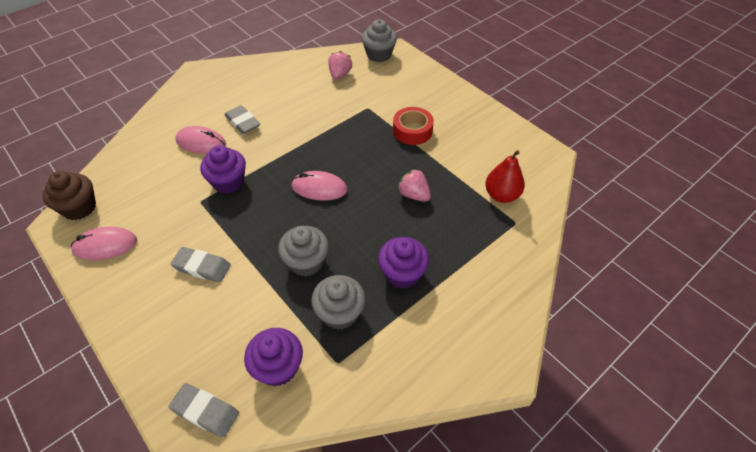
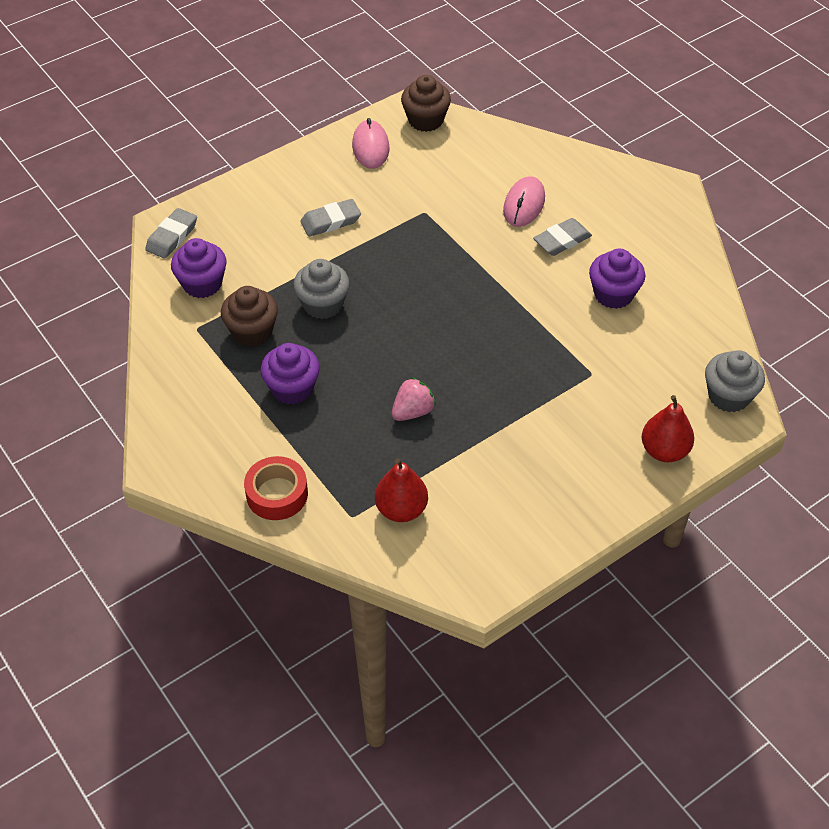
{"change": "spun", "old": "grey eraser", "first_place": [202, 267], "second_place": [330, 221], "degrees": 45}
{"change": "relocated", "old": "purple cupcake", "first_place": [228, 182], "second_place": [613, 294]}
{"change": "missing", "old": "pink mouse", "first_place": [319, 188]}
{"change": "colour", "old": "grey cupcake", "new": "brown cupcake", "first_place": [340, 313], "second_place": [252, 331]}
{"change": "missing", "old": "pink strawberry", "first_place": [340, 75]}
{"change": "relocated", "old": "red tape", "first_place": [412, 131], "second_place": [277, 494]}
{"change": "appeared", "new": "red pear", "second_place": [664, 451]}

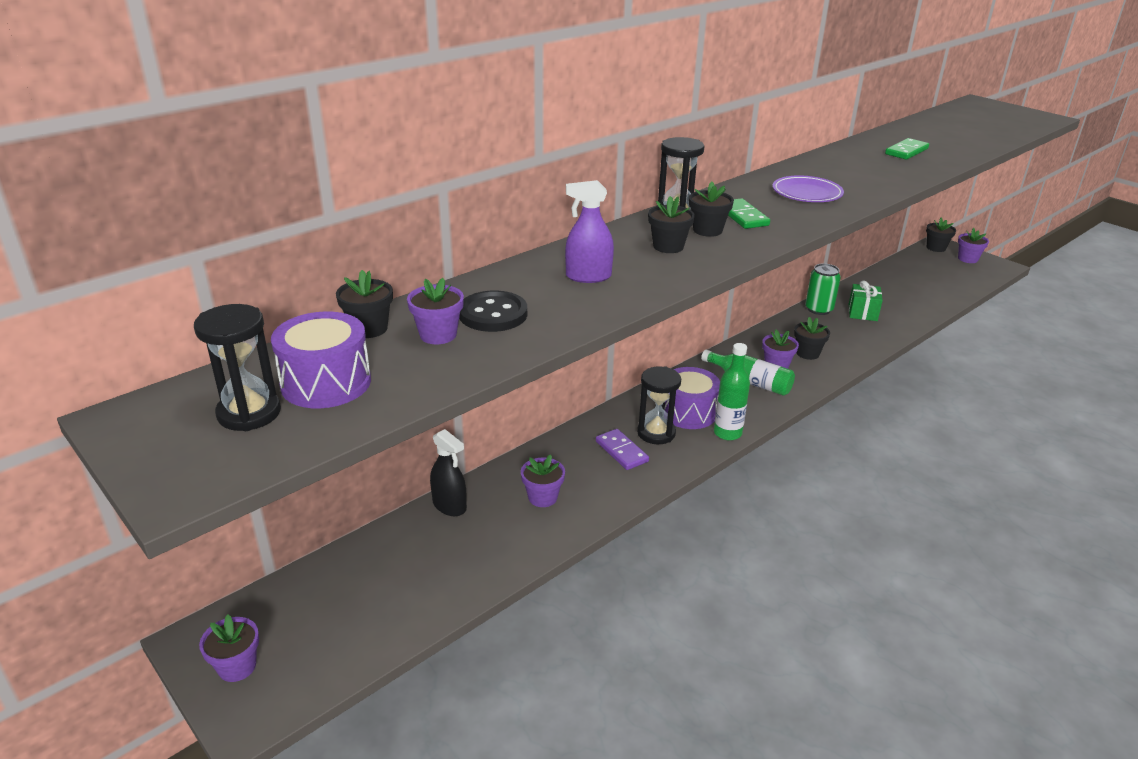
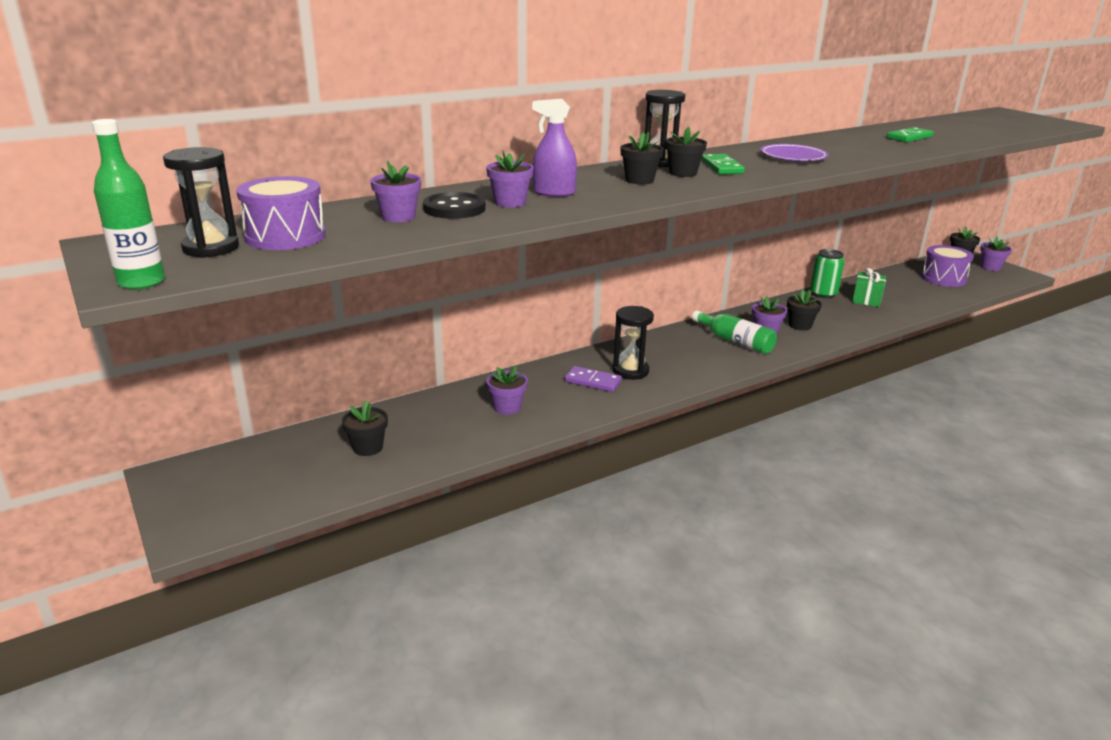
{"change": "relocated", "old": "purple flower pot", "first_place": [237, 666], "second_place": [510, 202]}
{"change": "relocated", "old": "black flower pot", "first_place": [369, 329], "second_place": [368, 447]}
{"change": "missing", "old": "black spray bottle", "first_place": [449, 506]}
{"change": "spun", "old": "purple domino", "first_place": [621, 451], "second_place": [592, 381], "degrees": -45}
{"change": "relocated", "old": "purple drum", "first_place": [688, 412], "second_place": [943, 278]}
{"change": "relocated", "old": "green bottle", "first_place": [727, 433], "second_place": [141, 282]}

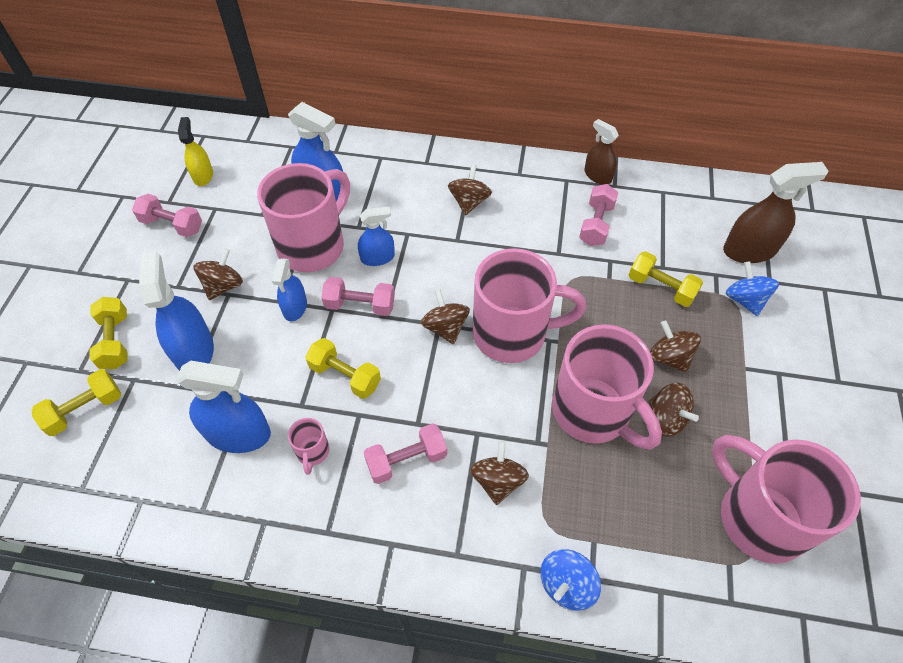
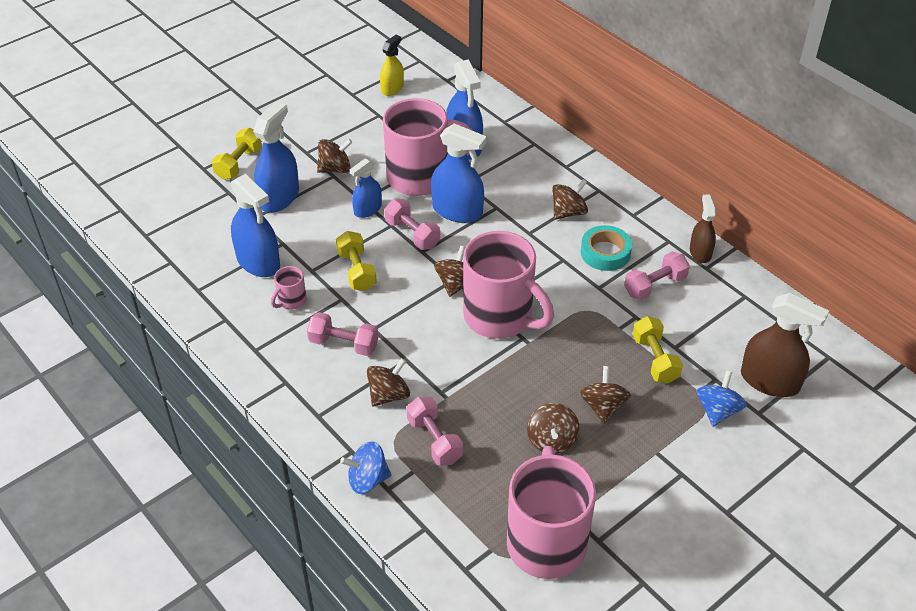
{"change": "missing", "old": "yellow dumbbell", "first_place": [85, 409]}
{"change": "relocated", "old": "pink dumbbell", "first_place": [172, 225], "second_place": [434, 440]}
{"change": "size", "old": "blue spray bottle", "first_place": [377, 257], "second_place": [457, 211], "factor": 1.65}
{"change": "missing", "old": "pink mug", "first_place": [593, 412]}
{"change": "appeared", "new": "turquoise tape", "second_place": [605, 252]}

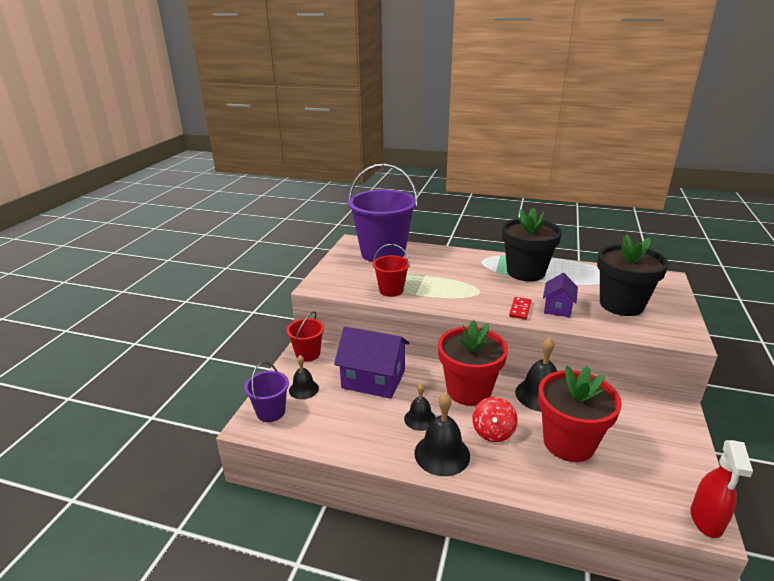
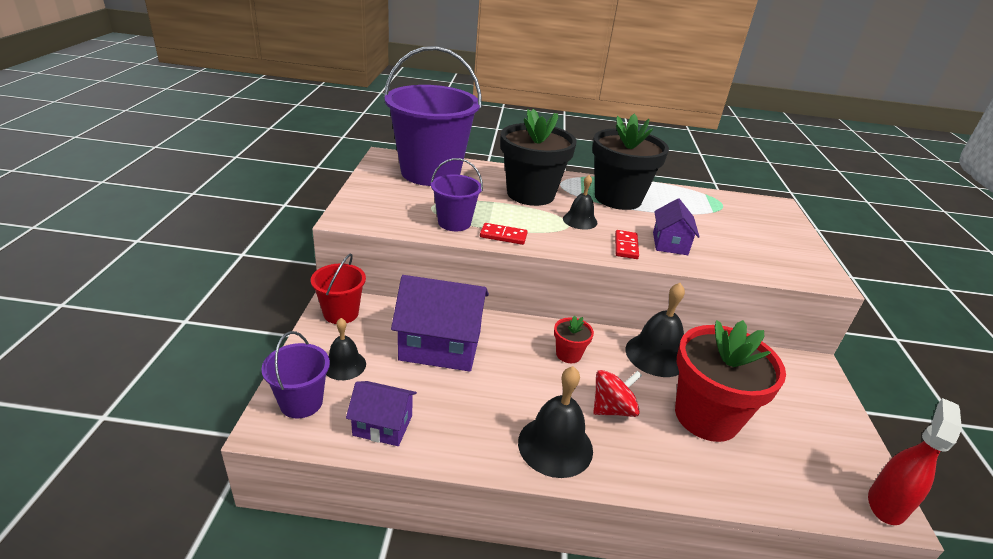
{"change": "colour", "old": "red bucket", "new": "purple bucket", "first_place": [391, 290], "second_place": [454, 223]}
{"change": "relocated", "old": "black bell", "first_place": [420, 419], "second_place": [580, 220]}
{"change": "size", "old": "red flower pot", "first_place": [468, 391], "second_place": [568, 354], "factor": 0.44}
{"change": "spun", "old": "red spinning top", "first_place": [493, 432], "second_place": [612, 409], "degrees": -120}
{"change": "relocated", "old": "black flower pot", "first_place": [621, 305], "second_place": [530, 194]}
{"change": "spun", "old": "red spray bottle", "first_place": [706, 520], "second_place": [886, 504], "degrees": -150}
{"change": "appeared", "new": "purple house", "second_place": [382, 425]}
{"change": "appeared", "new": "red domino", "second_place": [503, 236]}

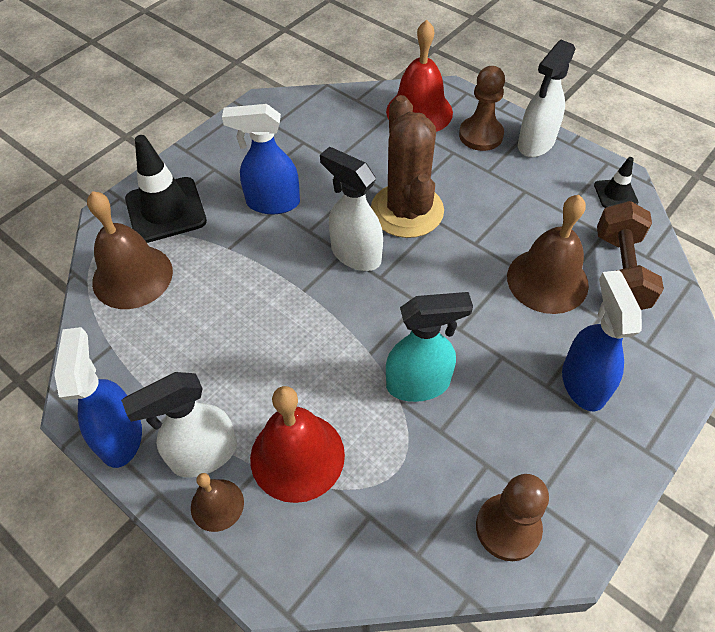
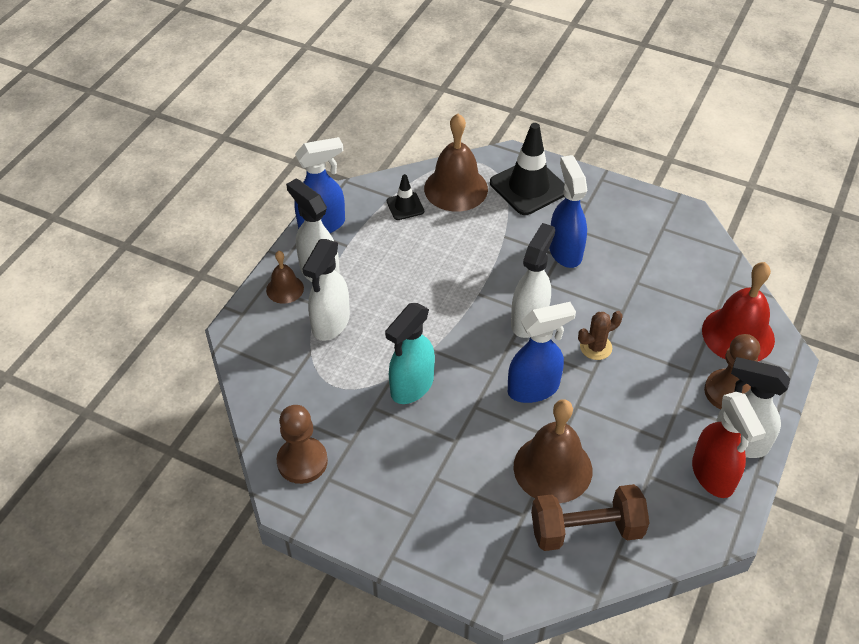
{"change": "exchanged", "old": "red bell", "new": "white spray bottle", "first_place": [297, 456], "second_place": [330, 323]}
{"change": "size", "old": "brown cactus", "first_place": [407, 211], "second_place": [595, 347], "factor": 0.45}
{"change": "spun", "old": "turquoise spray bottle", "first_place": [419, 384], "second_place": [411, 386], "degrees": 60}
{"change": "relocated", "old": "blue spray bottle", "first_place": [583, 383], "second_place": [534, 388]}
{"change": "relocated", "old": "black traffic cone", "first_place": [615, 194], "second_place": [405, 206]}
{"change": "appeared", "new": "red spray bottle", "second_place": [713, 475]}

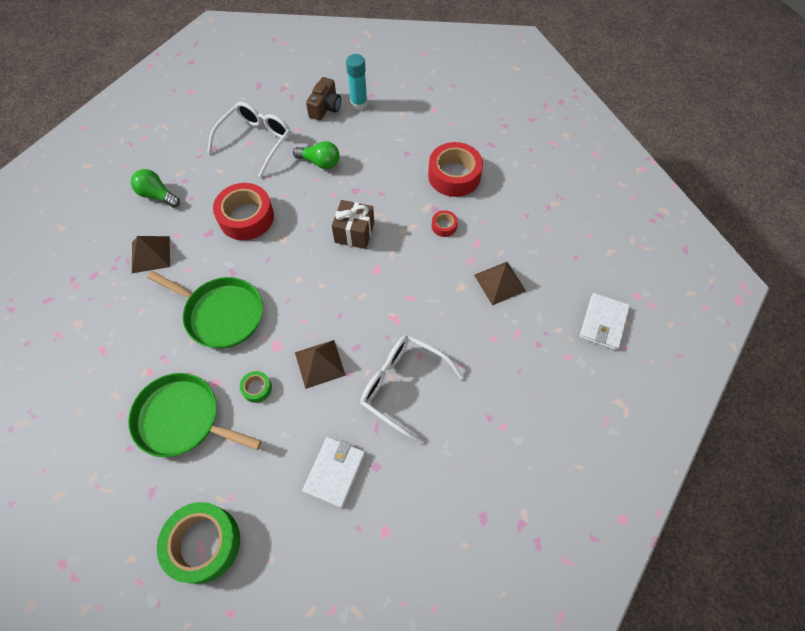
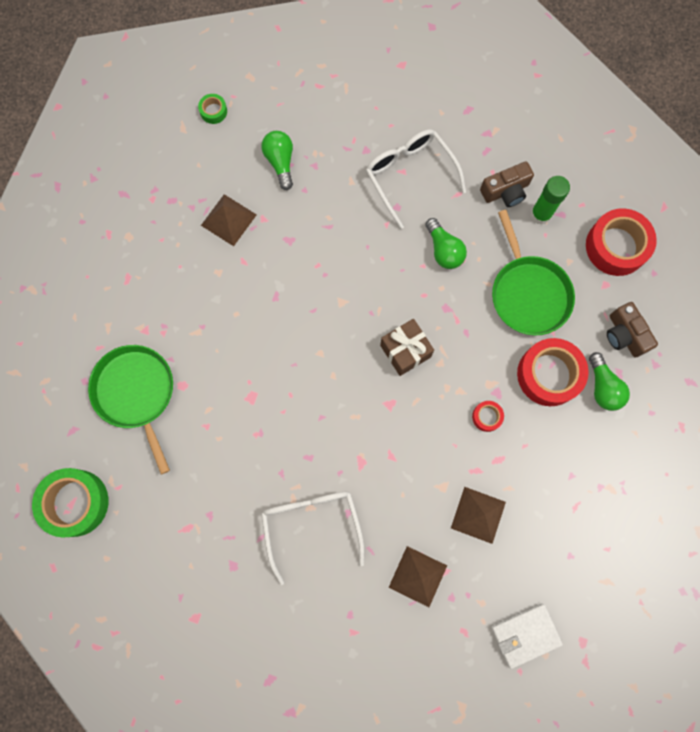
{"change": "relocated", "old": "green pan", "first_place": [221, 314], "second_place": [528, 293]}
{"change": "spun", "old": "white glasses", "first_place": [256, 141], "second_place": [409, 175], "degrees": -105}
{"change": "relocated", "old": "red tape", "first_place": [246, 217], "second_place": [616, 246]}
{"change": "relocated", "old": "green tape", "first_place": [257, 388], "second_place": [213, 111]}
{"change": "relocated", "old": "brown pyramid", "first_place": [320, 364], "second_place": [417, 576]}
{"change": "missing", "old": "white wallet", "first_place": [335, 472]}
{"change": "colour", "old": "turquoise glue stick", "new": "green glue stick", "first_place": [359, 104], "second_place": [540, 214]}
{"change": "appeared", "new": "green light bulb", "second_place": [603, 387]}
{"change": "appeared", "new": "brown camera", "second_place": [624, 335]}

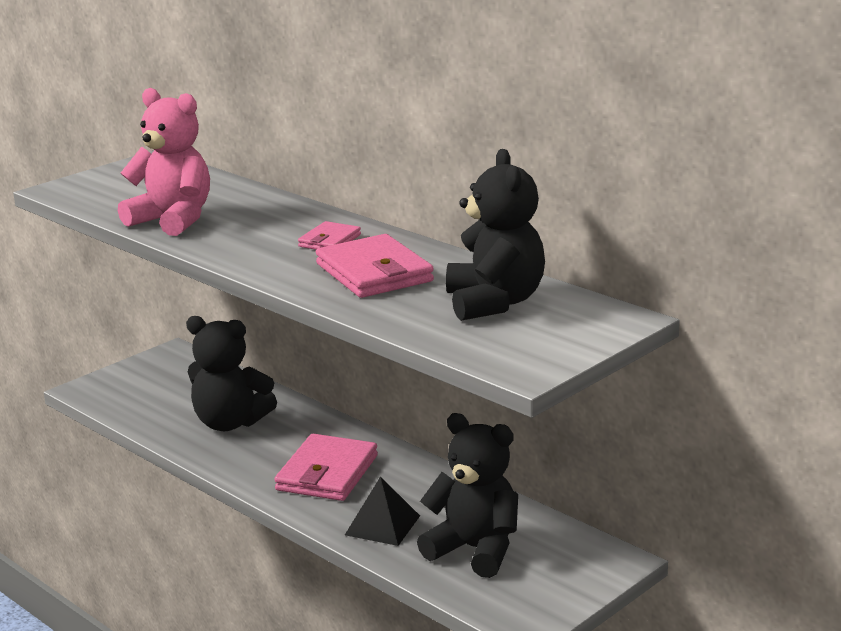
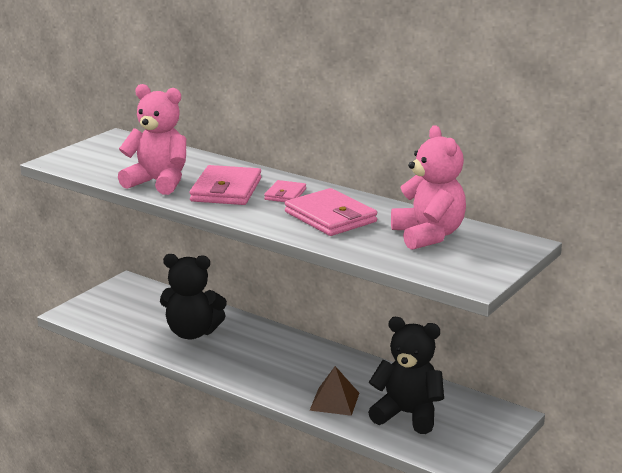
{"change": "relocated", "old": "pink wallet", "first_place": [327, 473], "second_place": [226, 190]}
{"change": "colour", "old": "black pyramid", "new": "brown pyramid", "first_place": [382, 525], "second_place": [334, 401]}
{"change": "colour", "old": "black teddy bear", "new": "pink teddy bear", "first_place": [494, 302], "second_place": [428, 236]}

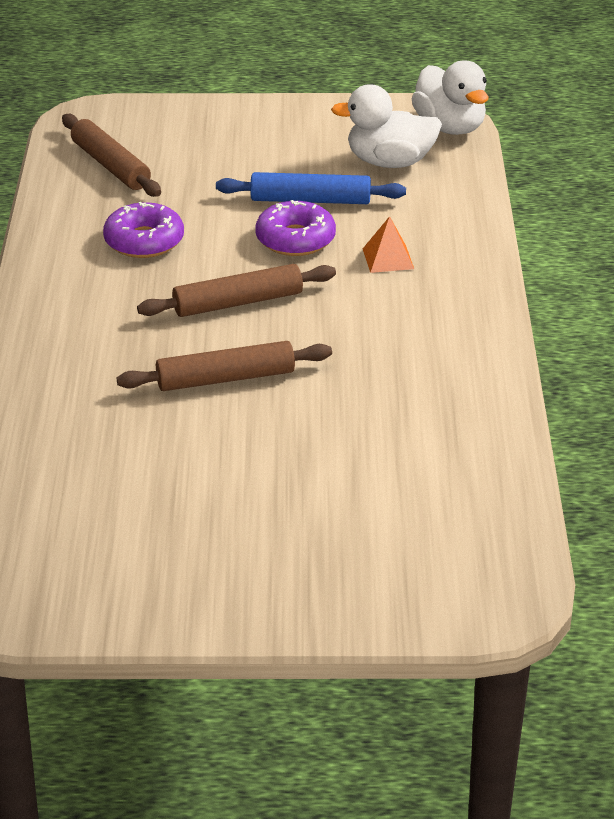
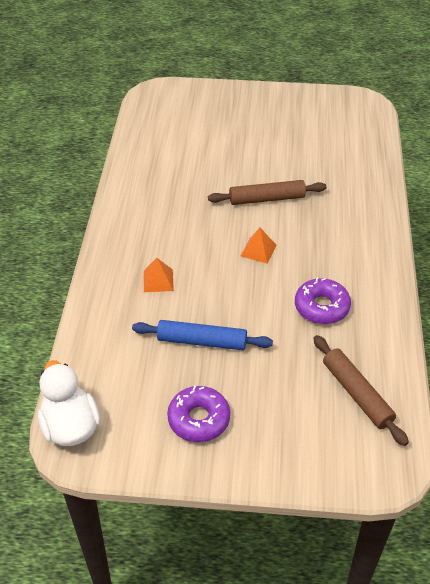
{"change": "exchanged", "old": "brown rolling pin", "new": "orange pyramid", "first_place": [238, 303], "second_place": [258, 250]}
{"change": "relocated", "old": "purple donut", "first_place": [295, 239], "second_place": [199, 419]}
{"change": "missing", "old": "white duck", "first_place": [390, 162]}

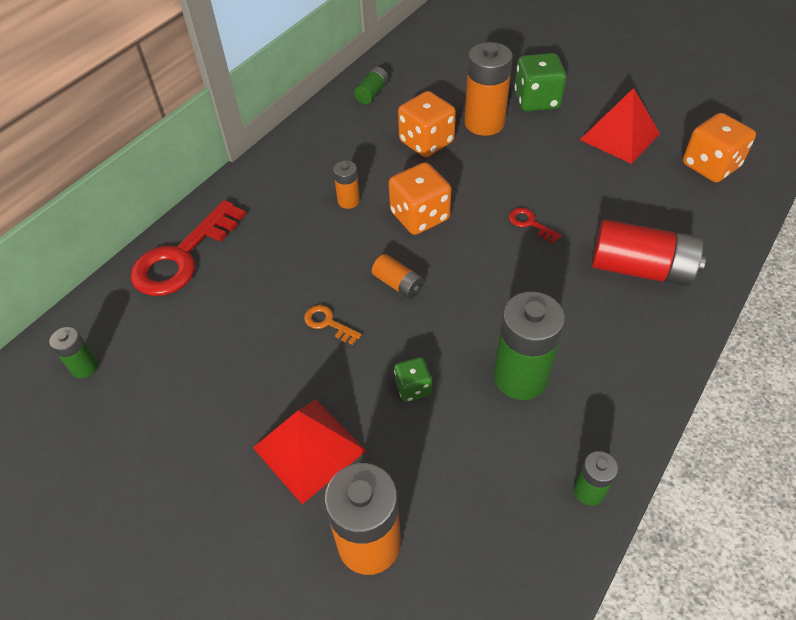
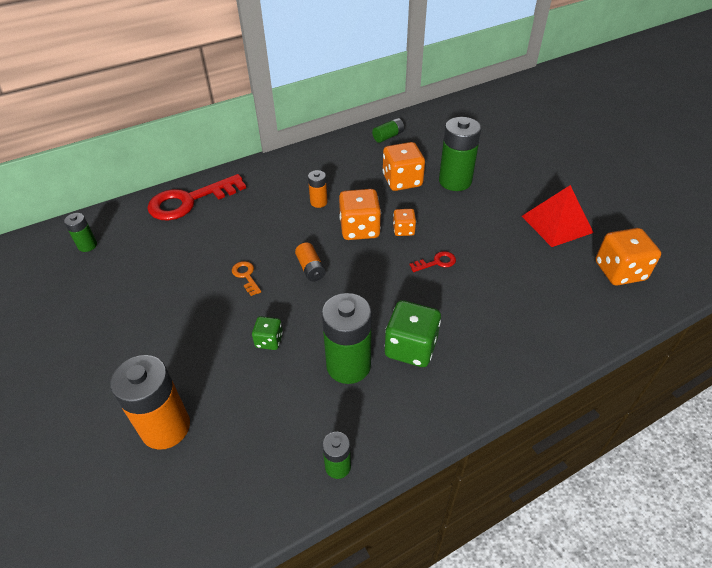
{"change": "missing", "old": "red pyramid", "first_place": [309, 449]}
{"change": "colour", "old": "orange battery", "new": "green battery", "first_place": [484, 123], "second_place": [455, 181]}
{"change": "spun", "old": "red key", "first_place": [530, 224], "second_place": [436, 262], "degrees": 90}
{"change": "relocated", "old": "green dice", "first_place": [536, 100], "second_place": [411, 347]}
{"change": "missing", "old": "red battery", "first_place": [640, 269]}
{"change": "appeared", "new": "orange dice", "second_place": [403, 230]}

